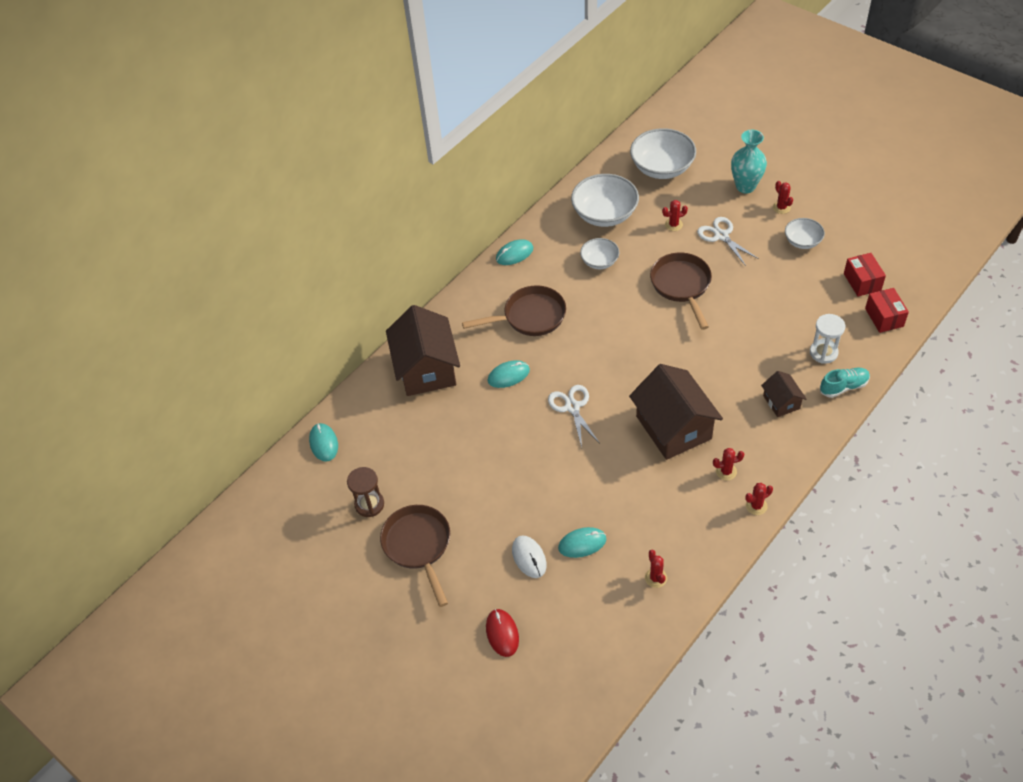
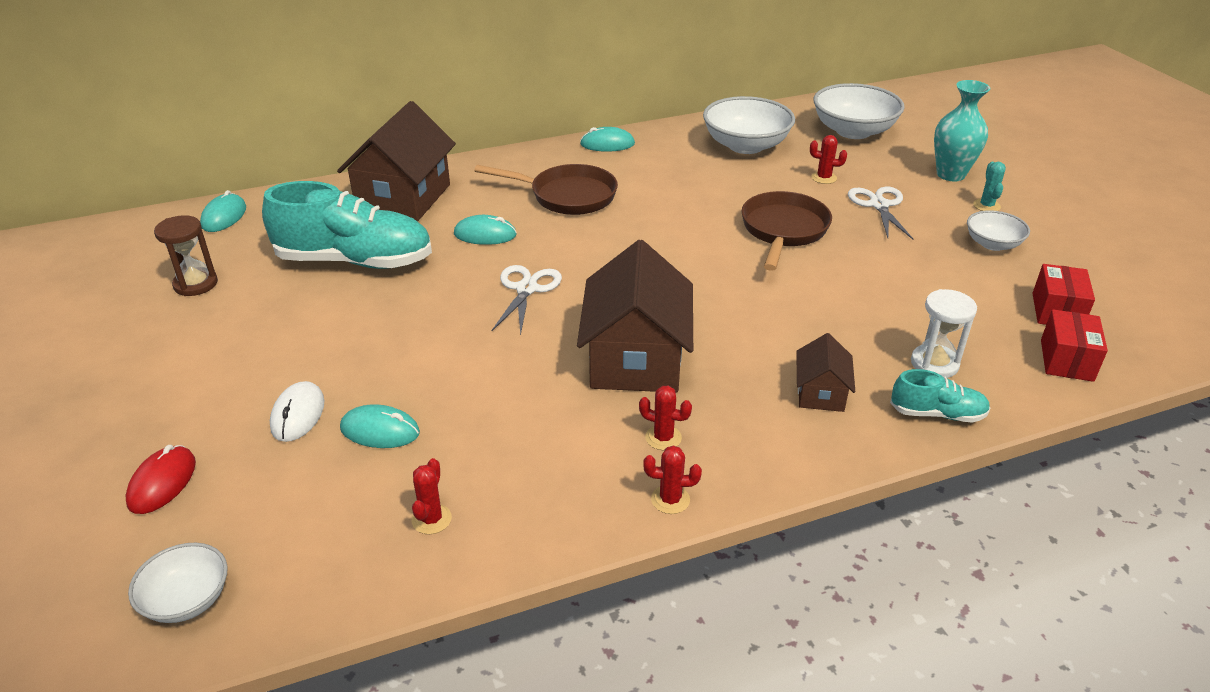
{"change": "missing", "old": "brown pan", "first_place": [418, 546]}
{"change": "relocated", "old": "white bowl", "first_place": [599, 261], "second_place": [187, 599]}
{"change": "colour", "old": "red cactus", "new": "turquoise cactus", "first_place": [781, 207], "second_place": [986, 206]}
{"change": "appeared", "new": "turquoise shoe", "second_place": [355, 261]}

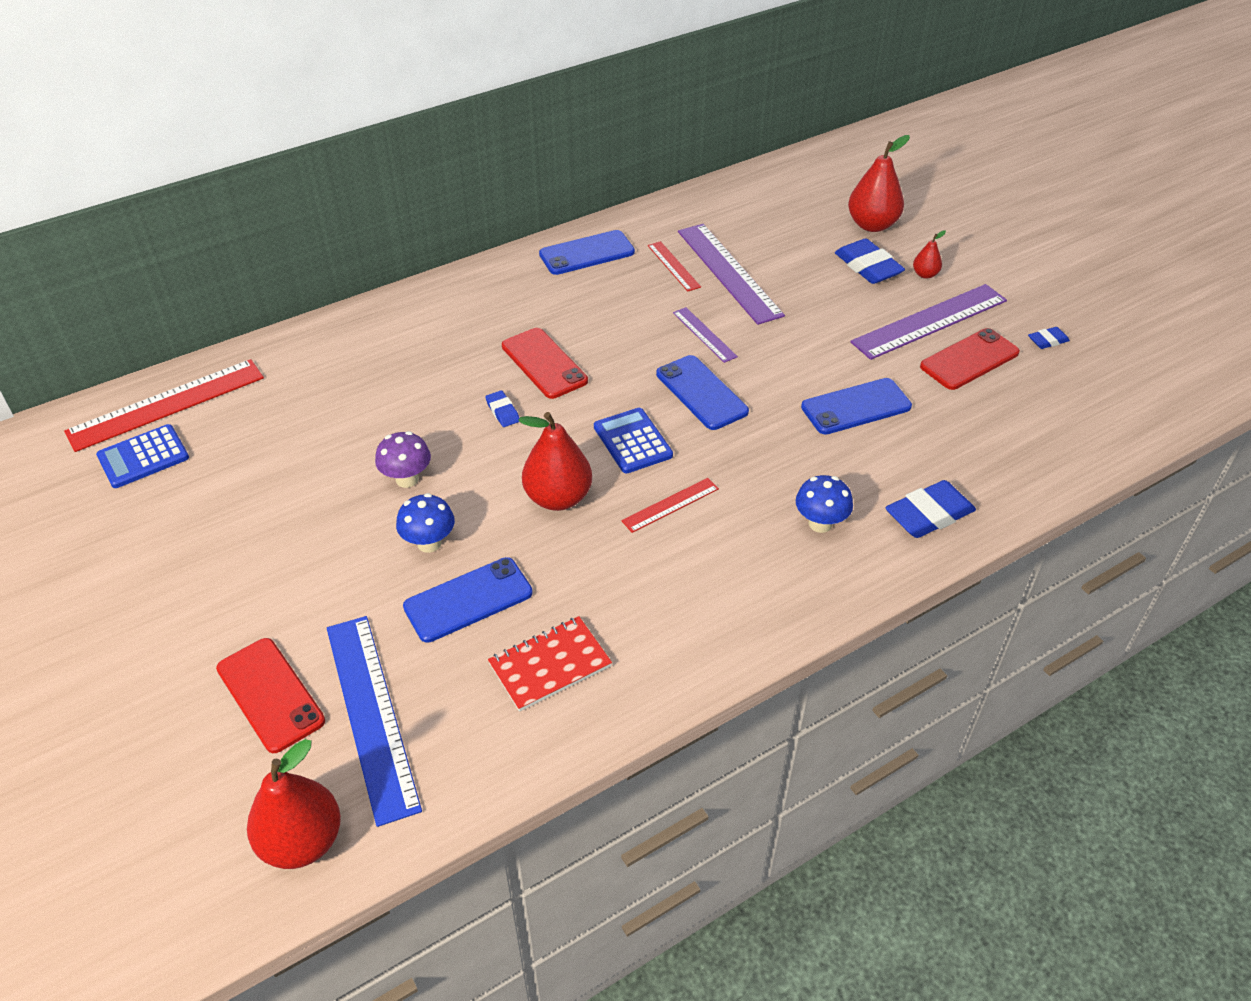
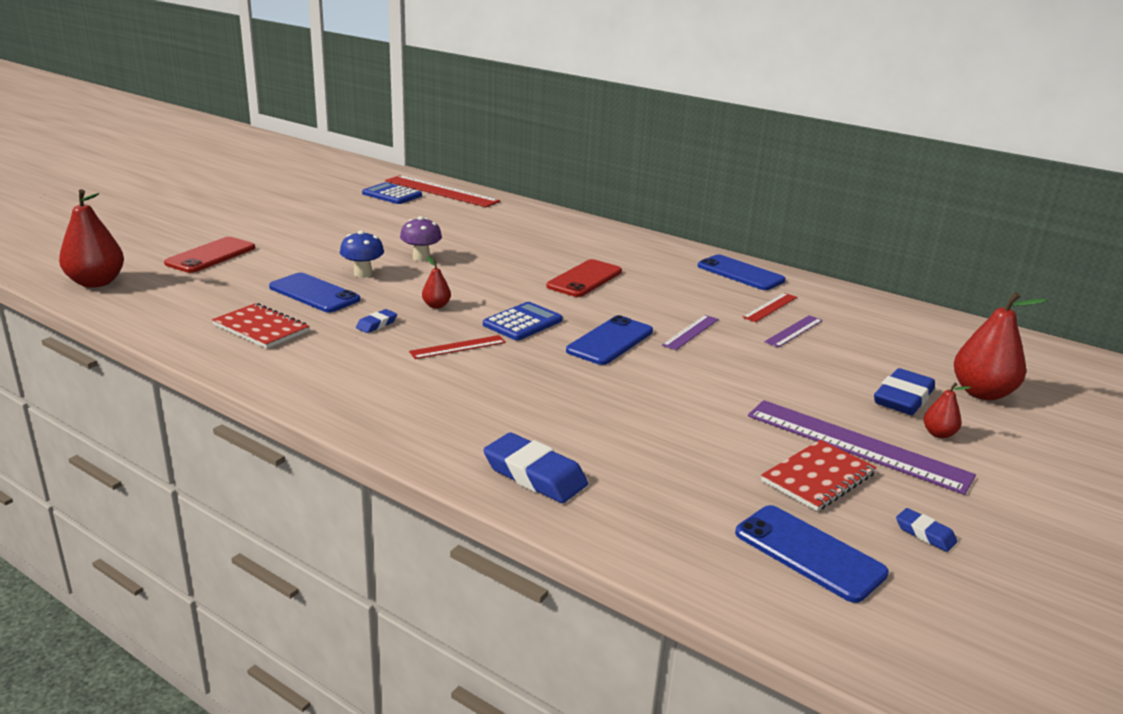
{"change": "missing", "old": "blue ruler", "first_place": [371, 714]}
{"change": "relocated", "old": "blue eraser", "first_place": [502, 411], "second_place": [376, 324]}
{"change": "size", "old": "red pear", "first_place": [558, 498], "second_place": [436, 306], "factor": 0.49}
{"change": "spun", "old": "red ruler", "first_place": [670, 505], "second_place": [458, 347], "degrees": -60}
{"change": "size", "old": "purple ruler", "first_place": [729, 272], "second_place": [794, 331], "factor": 0.51}
{"change": "missing", "old": "blue mushroom", "first_place": [820, 523]}
{"change": "relocated", "old": "blue phone", "first_place": [856, 407], "second_place": [809, 553]}
{"change": "exchanged", "old": "red phone", "new": "red notebook", "first_place": [969, 360], "second_place": [818, 478]}

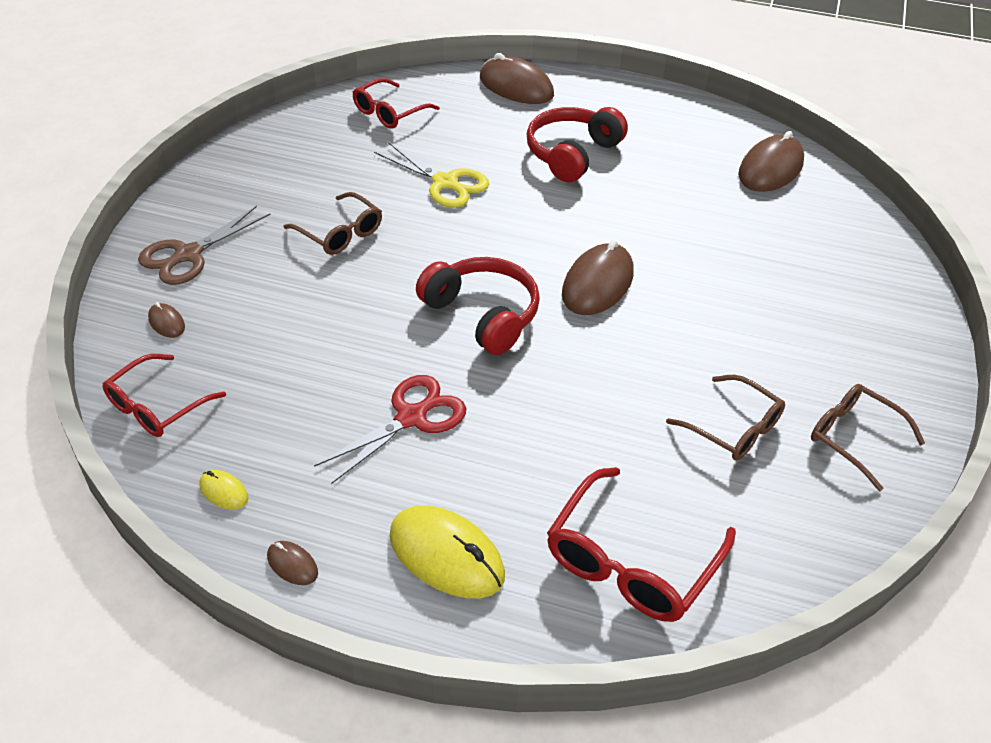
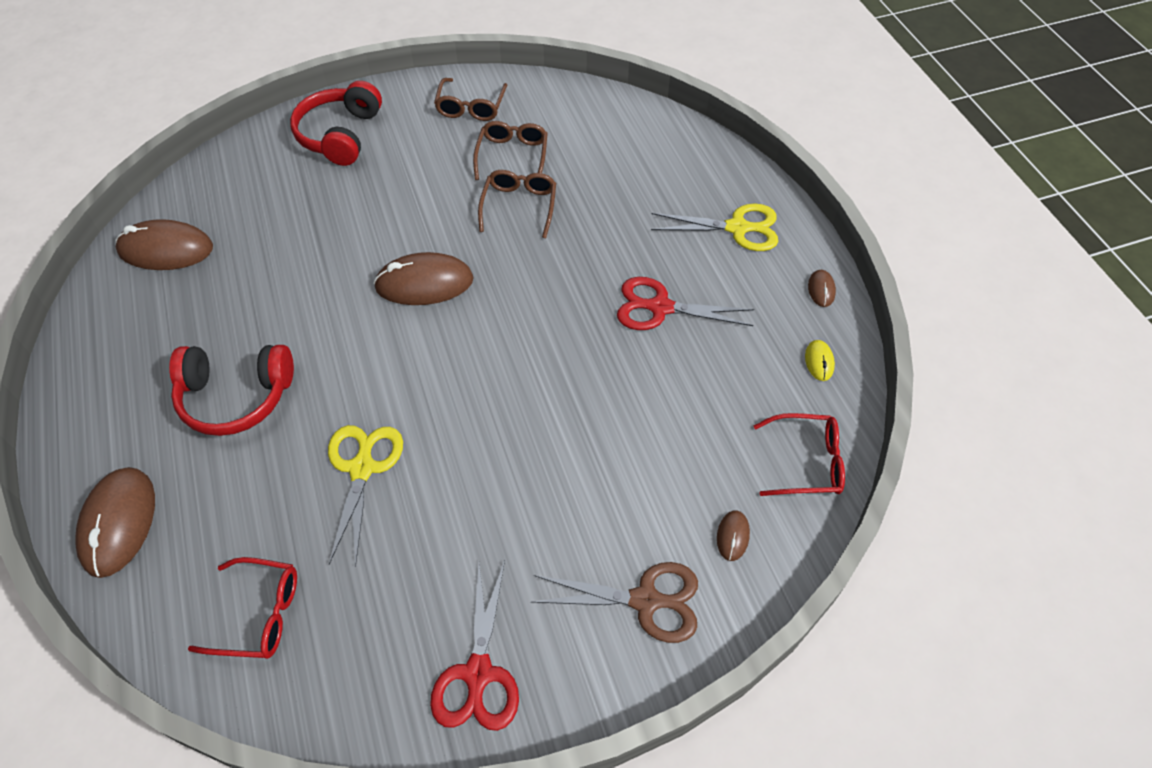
{"change": "relocated", "old": "brown glasses", "first_place": [340, 233], "second_place": [519, 206]}
{"change": "exchanged", "old": "yellow mouse", "new": "yellow scissors", "first_place": [446, 555], "second_place": [738, 228]}
{"change": "relocated", "old": "red headphones", "first_place": [483, 314], "second_place": [340, 135]}
{"change": "missing", "old": "red glasses", "first_place": [631, 561]}
{"change": "appeared", "new": "red scissors", "second_place": [478, 674]}

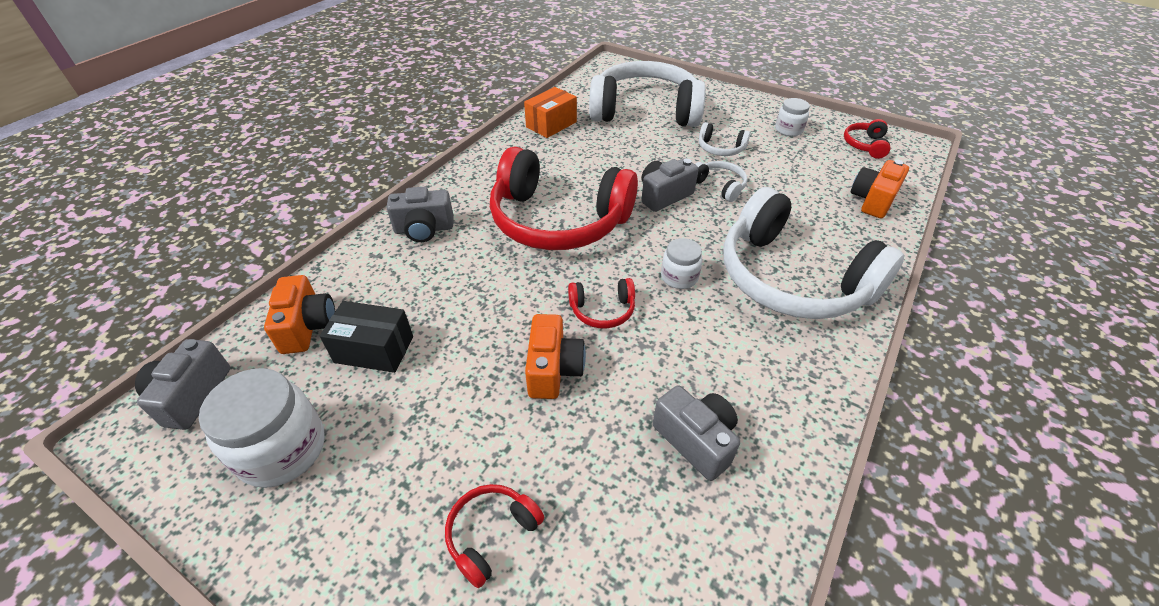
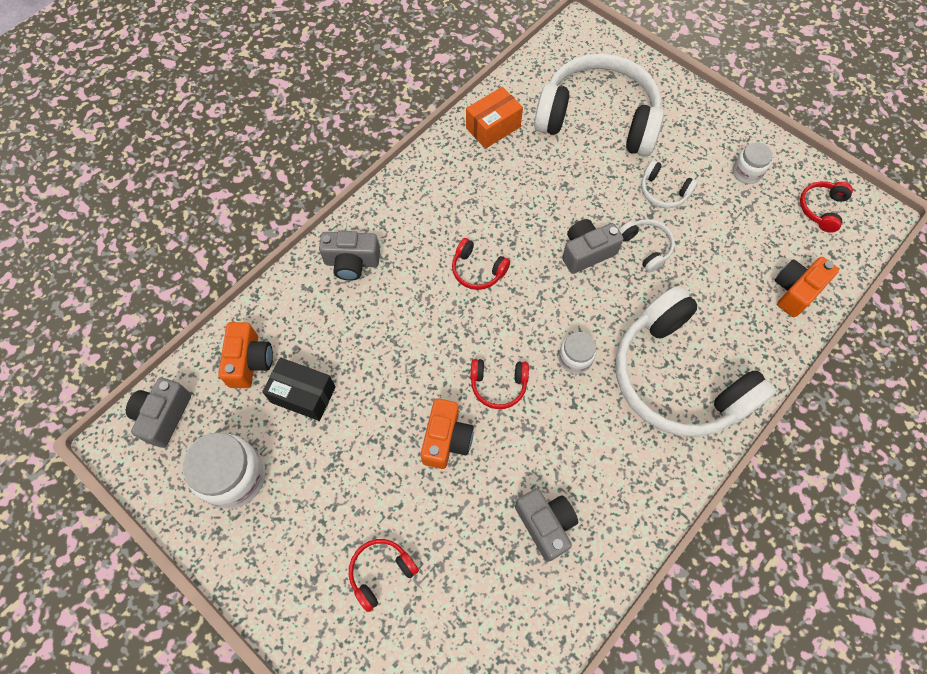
{"change": "size", "old": "red headphones", "first_place": [558, 220], "second_place": [477, 270], "factor": 0.41}

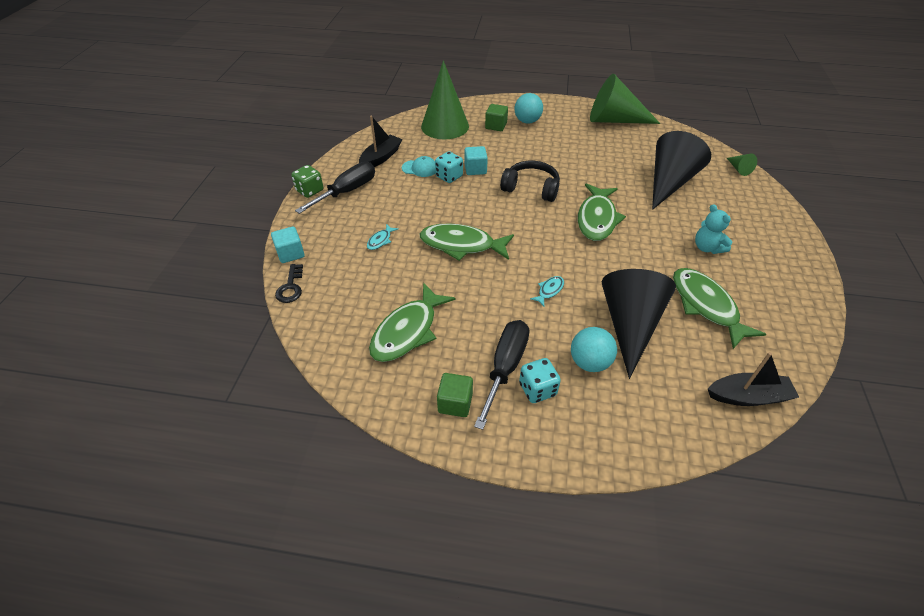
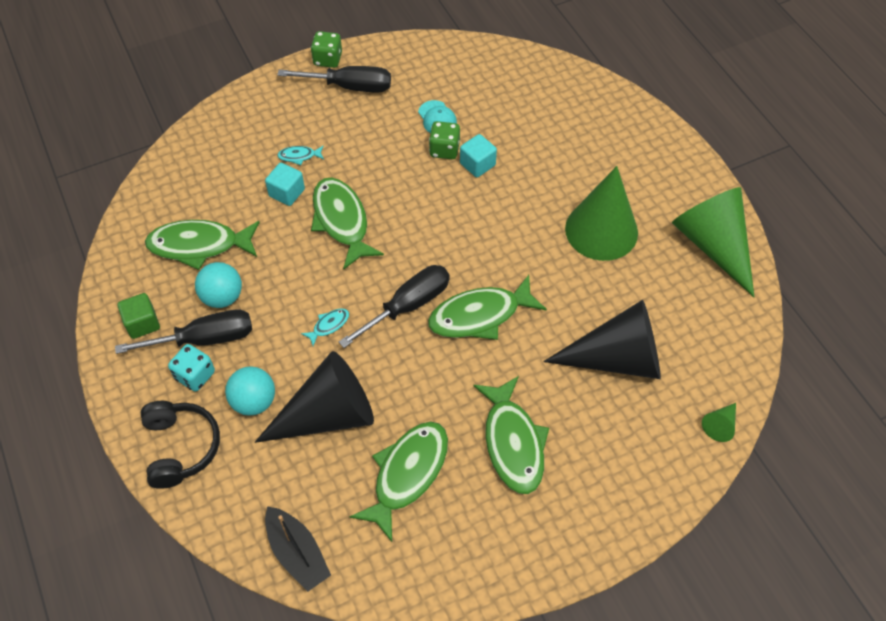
{"change": "relocated", "old": "turquoise cube", "first_place": [290, 253], "second_place": [287, 193]}
{"change": "missing", "old": "black key", "first_place": [291, 287]}
{"change": "missing", "old": "black boat", "first_place": [381, 158]}
{"change": "relocated", "old": "green cone", "first_place": [445, 126], "second_place": [601, 230]}
{"change": "colour", "old": "turquoise dice", "new": "green dice", "first_place": [449, 176], "second_place": [444, 150]}
{"change": "missing", "old": "green cube", "first_place": [496, 126]}
{"change": "relocated", "old": "black headphones", "first_place": [531, 188], "second_place": [181, 447]}
{"change": "relocated", "old": "turquoise ball", "first_place": [527, 121], "second_place": [222, 297]}
{"change": "spun", "old": "turquoise fish", "first_place": [549, 290], "second_place": [329, 325], "degrees": -45}
{"change": "exchanged", "old": "turquoise teddy bear", "new": "green fish", "first_place": [707, 248], "second_place": [513, 443]}
{"change": "appeared", "new": "black screwdriver", "second_place": [408, 306]}

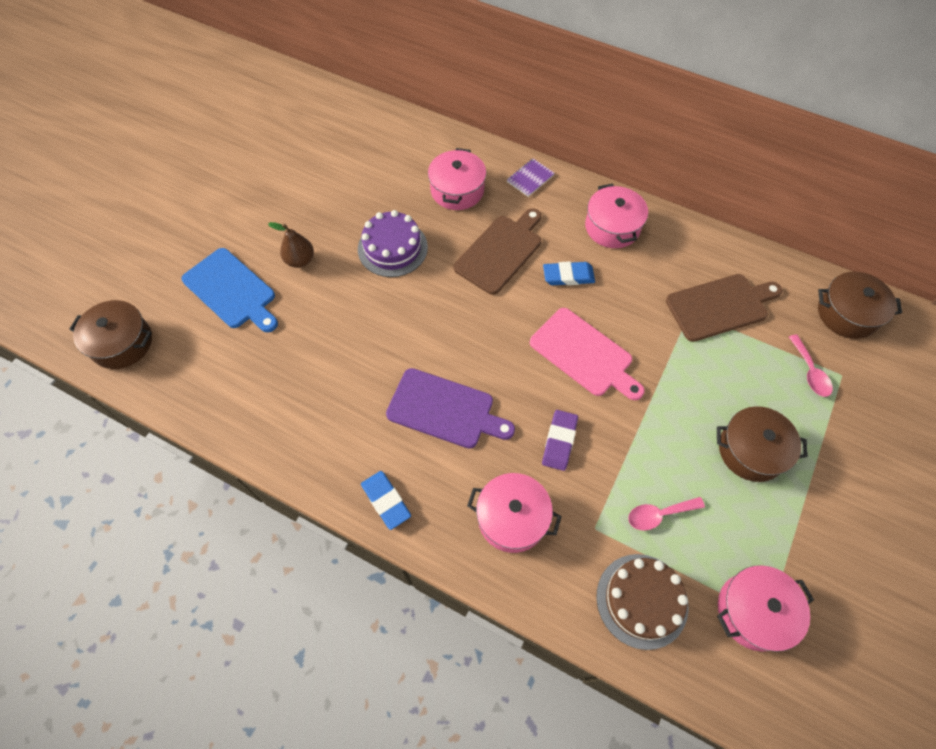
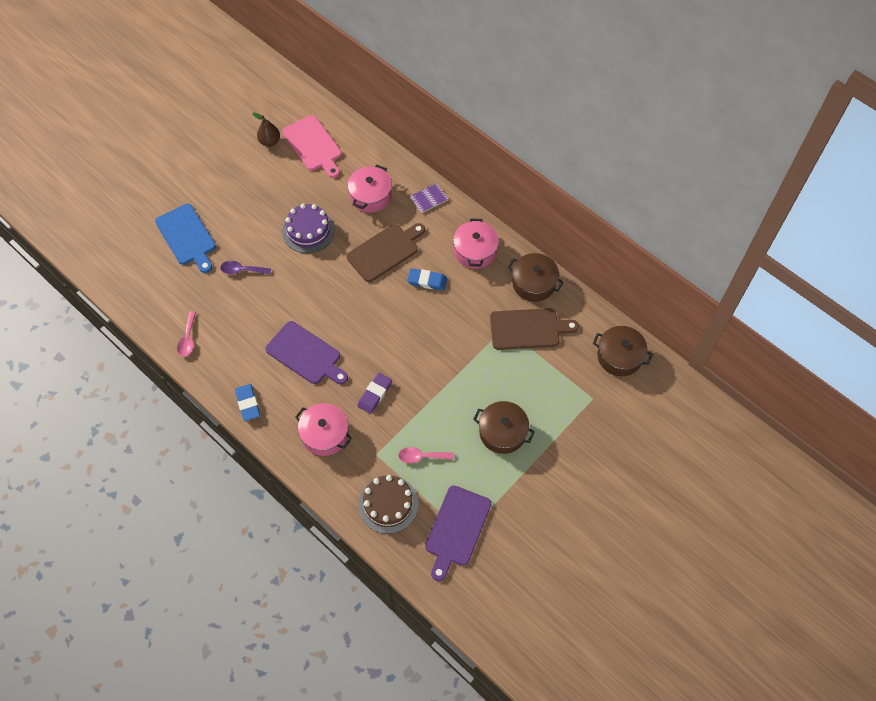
{"change": "relocated", "old": "brown pot", "first_place": [122, 343], "second_place": [533, 283]}
{"change": "relocated", "old": "brown pear", "first_place": [300, 260], "second_place": [269, 141]}
{"change": "relocated", "old": "pink cutting board", "first_place": [584, 354], "second_place": [313, 145]}
{"change": "exchanged", "old": "pink pot", "new": "purple cutting board", "first_place": [753, 611], "second_place": [457, 529]}
{"change": "relocated", "old": "pink spoon", "first_place": [809, 372], "second_place": [188, 339]}
{"change": "appeared", "new": "purple spoon", "second_place": [242, 270]}

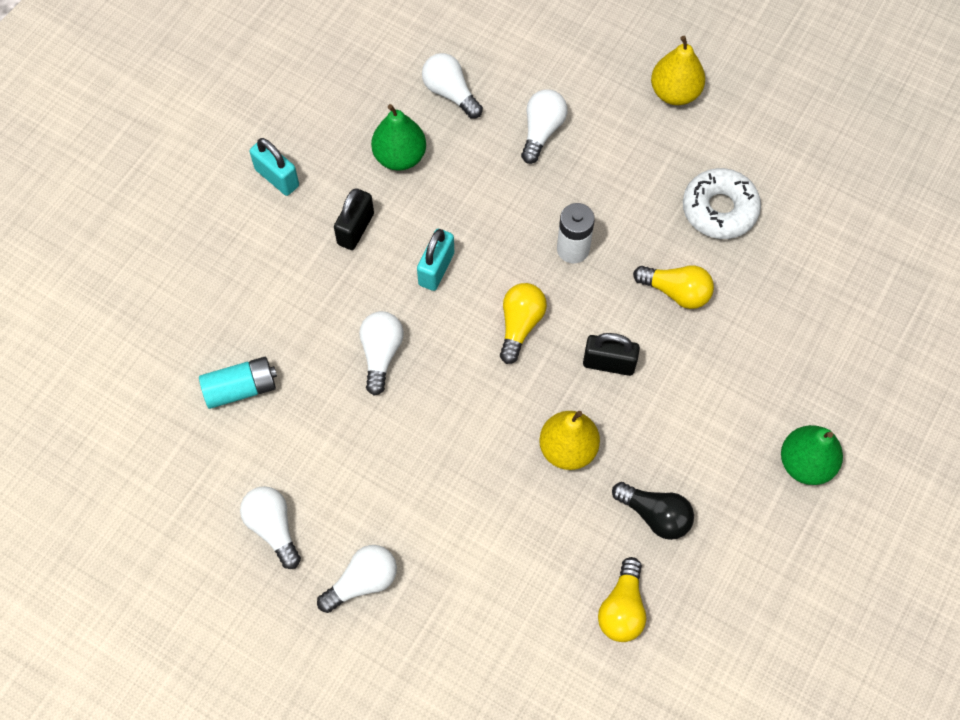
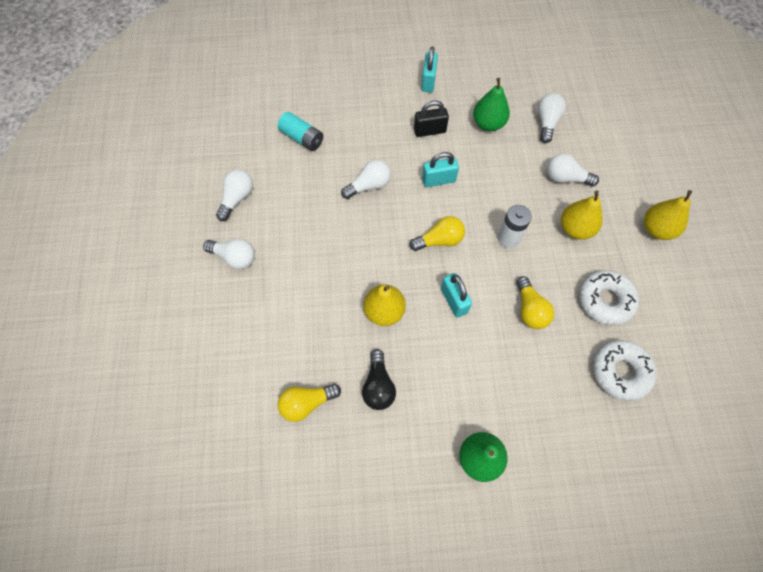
{"change": "spun", "old": "white light bulb", "first_place": [542, 131], "second_place": [566, 178], "degrees": -150}
{"change": "colour", "old": "black padlock", "new": "turquoise padlock", "first_place": [609, 363], "second_place": [454, 301]}
{"change": "appeared", "new": "yellow pear", "second_place": [575, 229]}
{"change": "appeared", "new": "white donut", "second_place": [620, 372]}

